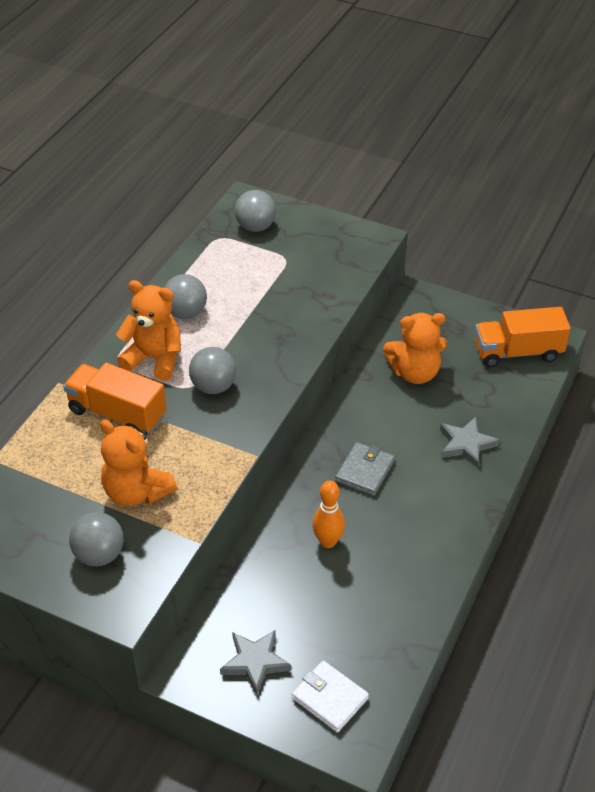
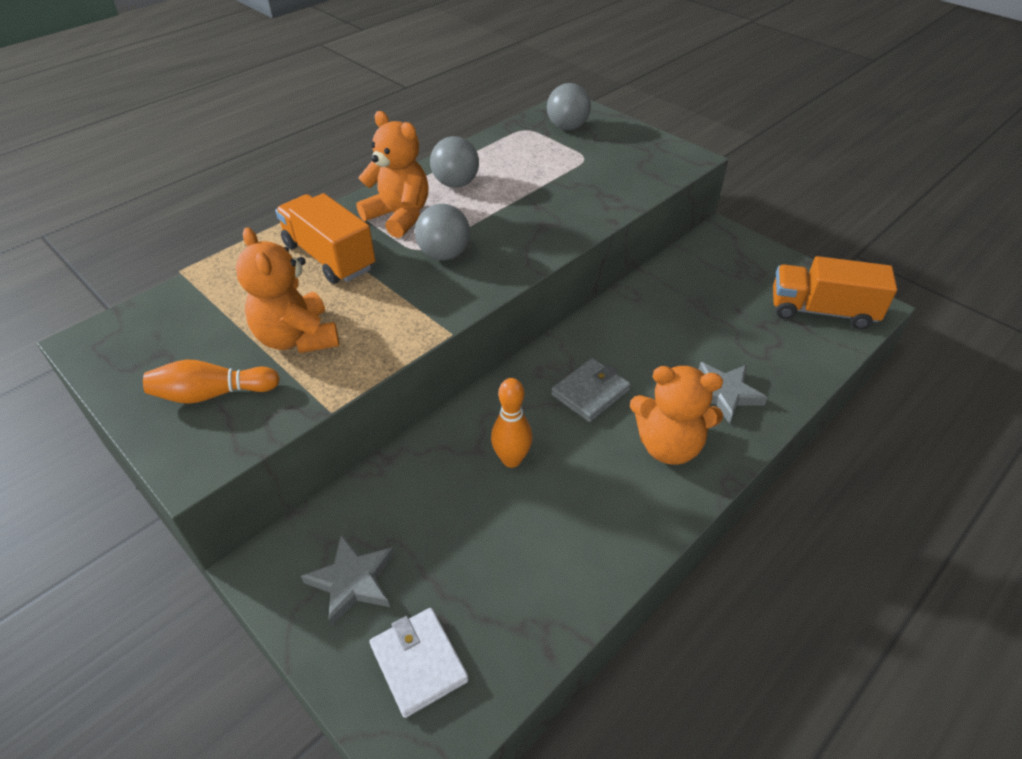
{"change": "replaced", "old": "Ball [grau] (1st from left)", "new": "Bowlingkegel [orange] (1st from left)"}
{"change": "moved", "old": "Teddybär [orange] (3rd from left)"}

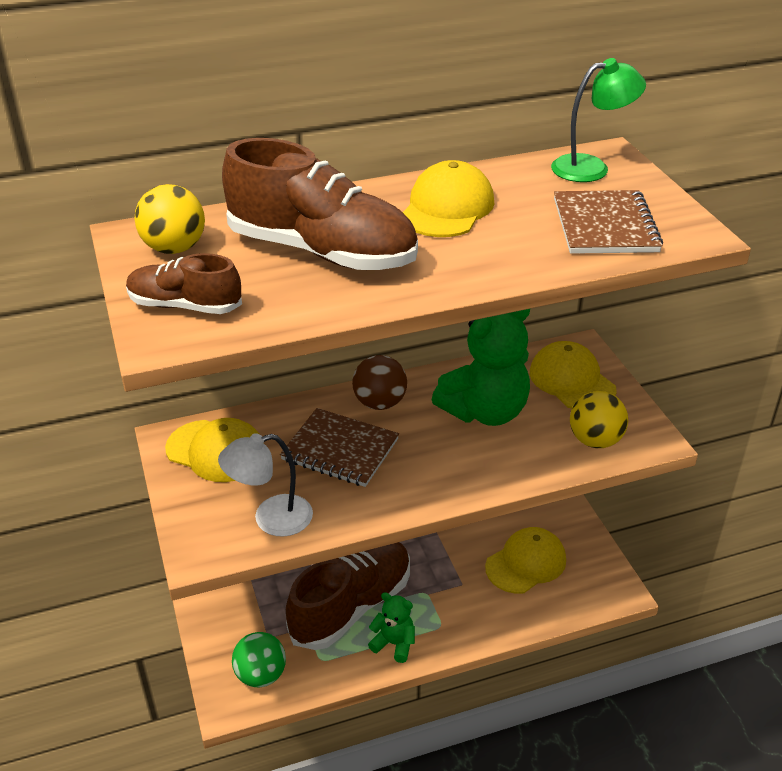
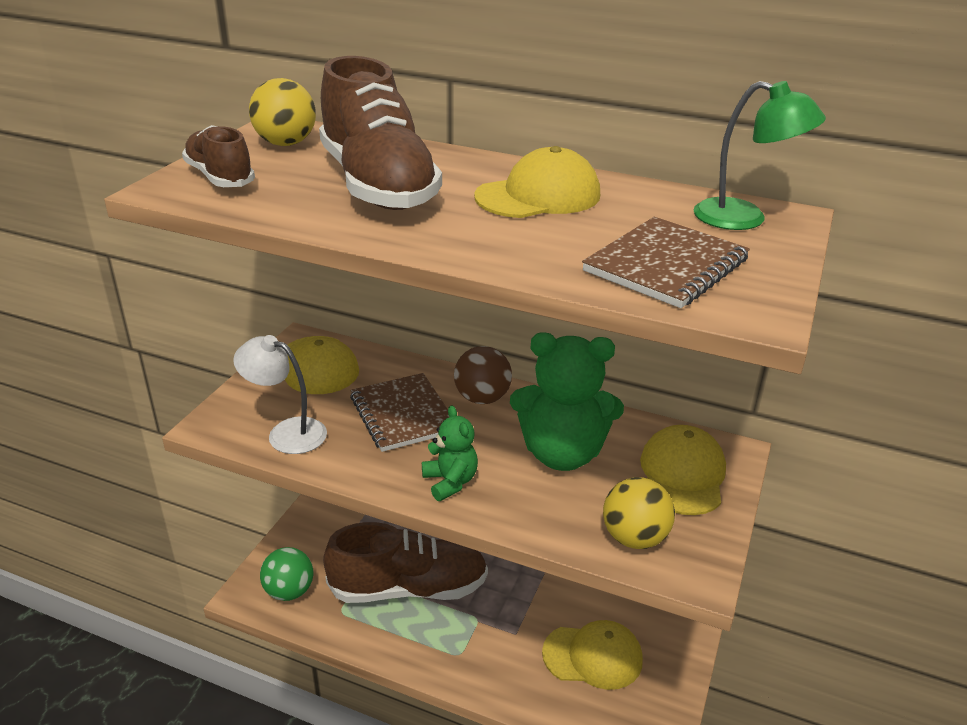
{"change": "moved", "old": "Teddybär [grün] (1st from left)"}

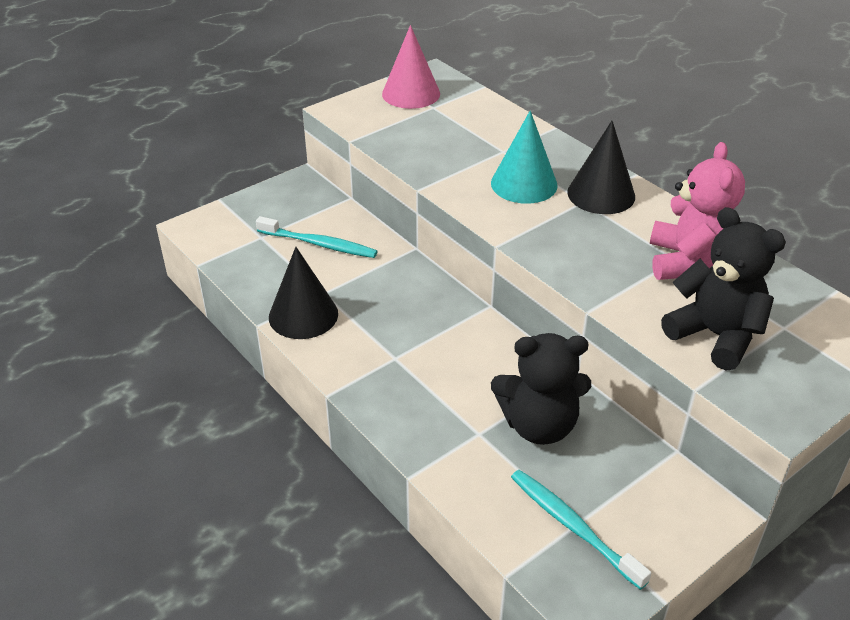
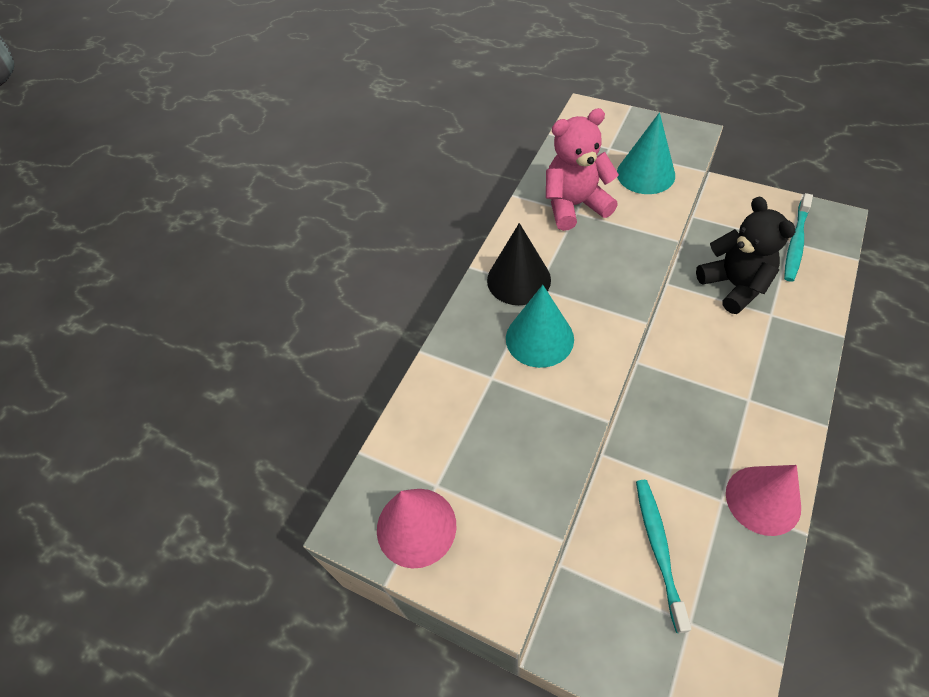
{"change": "recoloured", "old": "Kegel [schwarz] (1st from left)", "new": "Kegel [rosa] (2nd from left)"}
{"change": "replaced", "old": "Teddybär [schwarz] (2nd from left)", "new": "Kegel [türkis] (2nd from left)"}

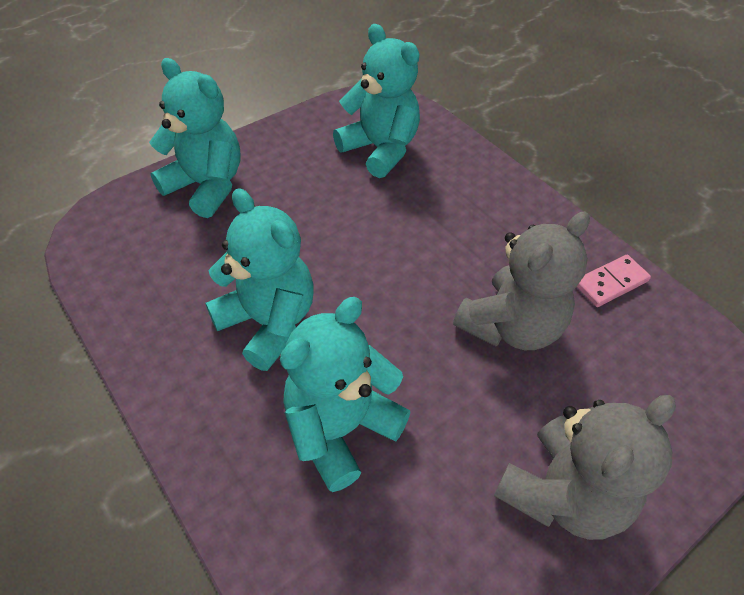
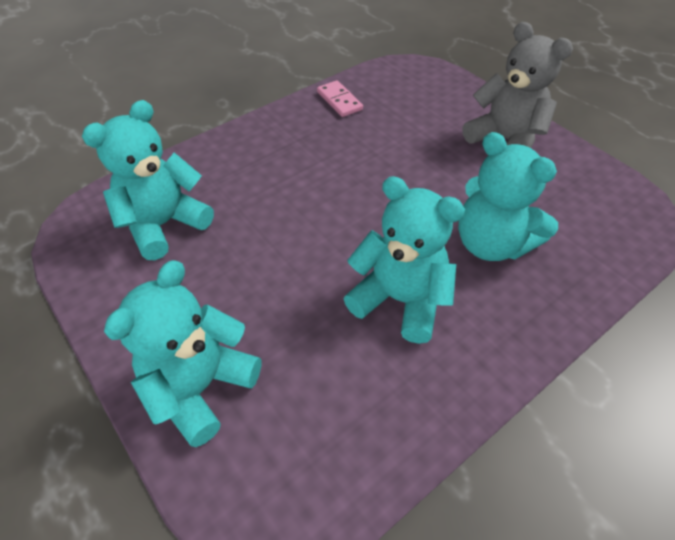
{"change": "turned", "old": "Teddybär [türkis] (2nd from left in the first image)", "degrees": 75}
{"change": "removed", "old": "Teddybär [grau] (1st from left)"}

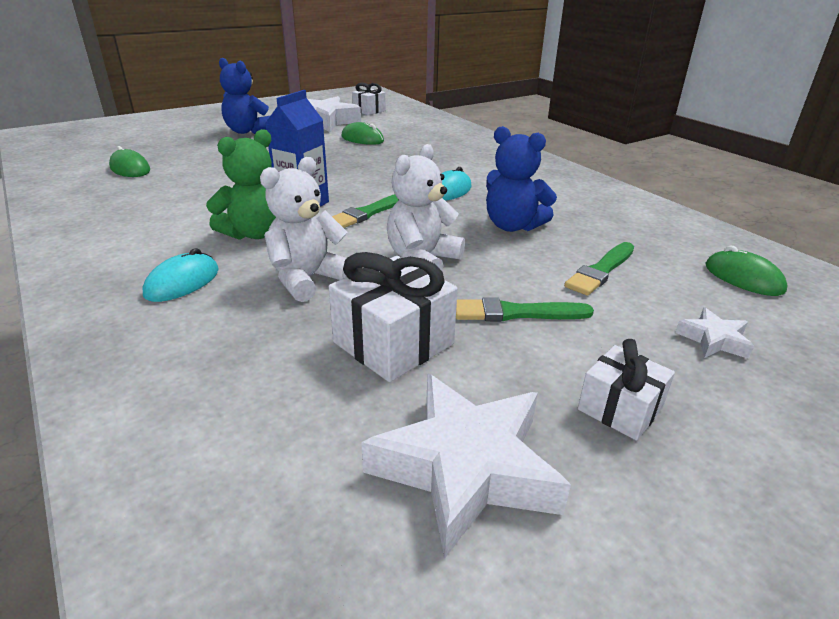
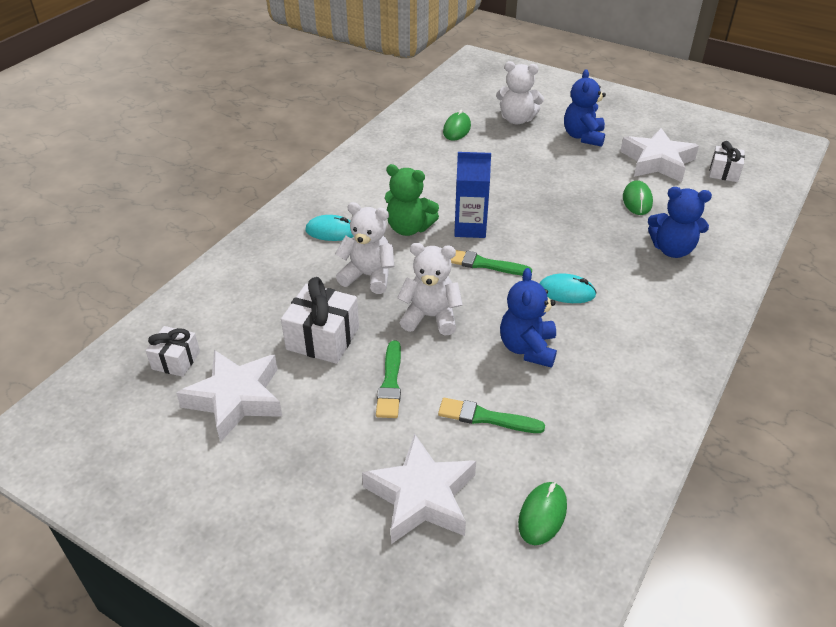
{"change": "turned", "old": "Pinsel [grün] (2nd from left in the first image)", "degrees": -150}
{"change": "moved", "old": "Geschenk [weiß] (3rd from left in the first image)", "new": "Geschenk [weiß] (1st from left)"}
{"change": "resized", "old": "Stern [weiß] (3rd from left in the first image)", "factor": 2.12}
{"change": "added", "new": "Teddybär [weiß] (3rd from left)"}
{"change": "added", "new": "Teddybär [blau] (3rd from left)"}

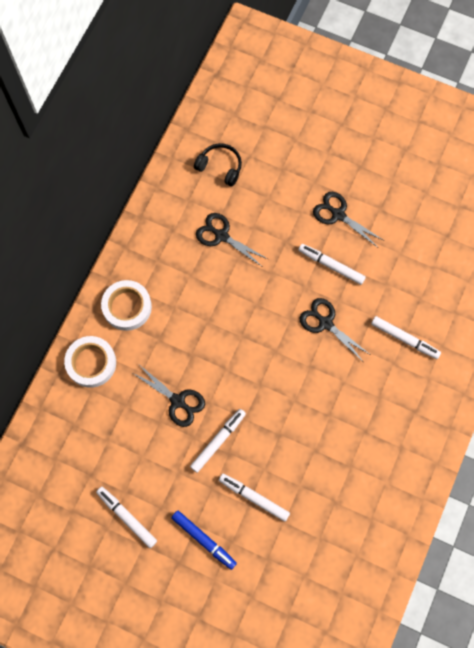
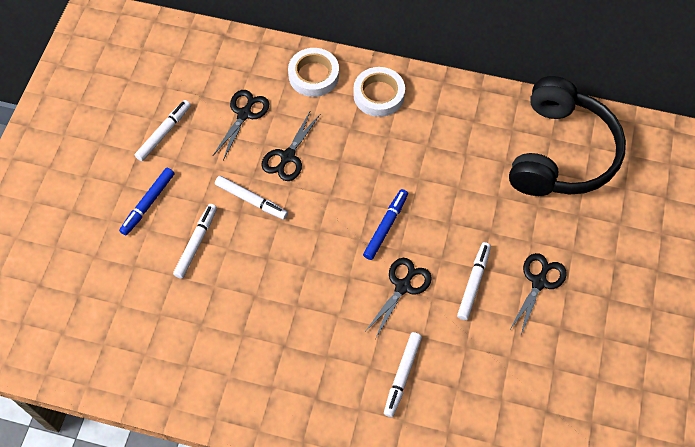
{"change": "resized", "old": "Kopfhörer [schwarz]", "factor": 2.37}
{"change": "moved", "old": "Schere [schwarz] (2nd from left in the first image)", "new": "Schere [schwarz] (1st from left)"}
{"change": "added", "new": "Filzstift [blau] (2nd from left)"}

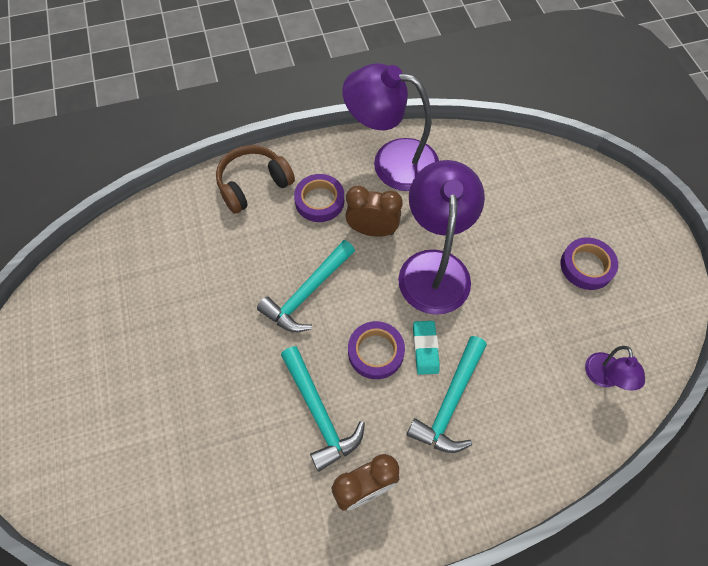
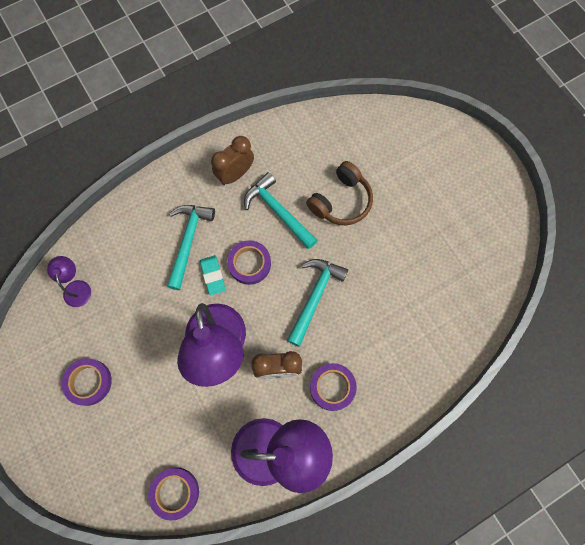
{"change": "moved", "old": "Kopfhörer [braun]"}
{"change": "added", "new": "Klebeband [lila] (2nd from left)"}

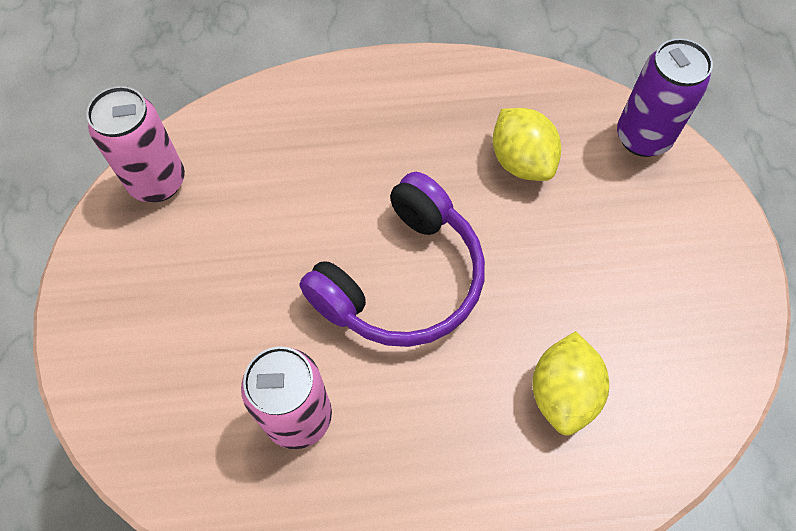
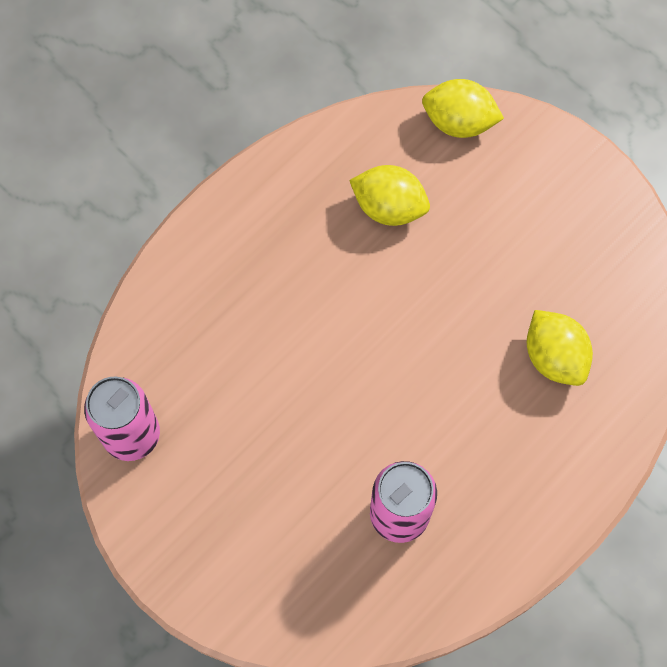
{"change": "removed", "old": "Kopfhörer [lila]"}
{"change": "replaced", "old": "Dose [lila]", "new": "Zitrone [gelb] (2nd from left)"}

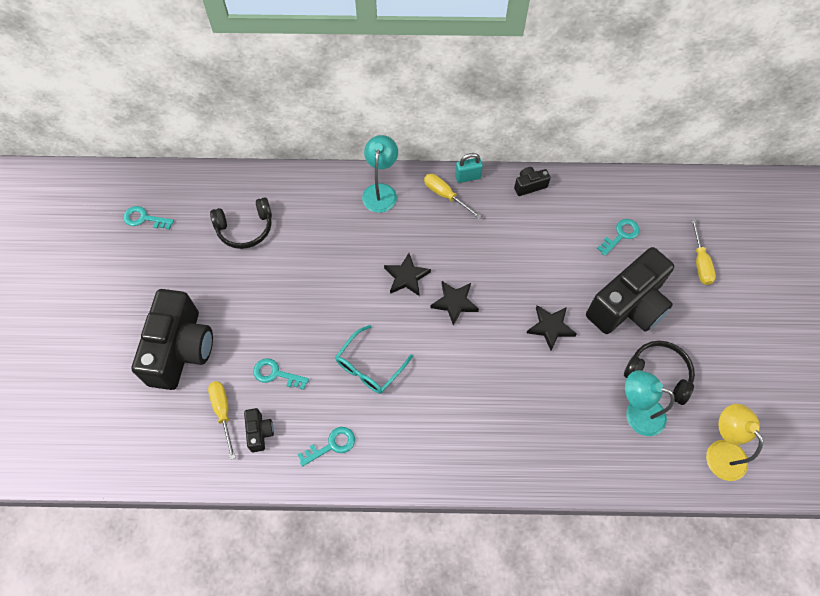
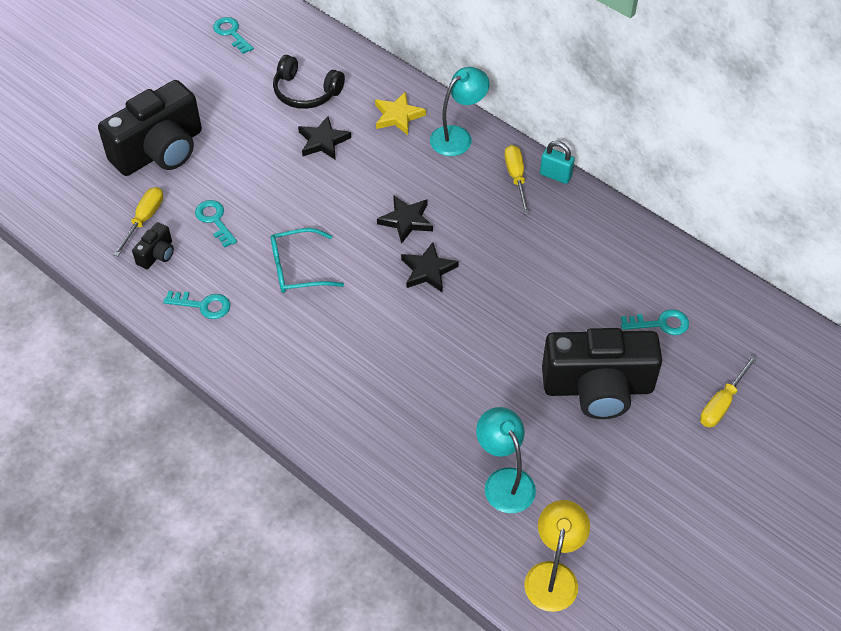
{"change": "removed", "old": "Kamera [schwarz] (3rd from left)"}
{"change": "moved", "old": "Stern [schwarz] (3rd from left in the first image)", "new": "Stern [schwarz] (1st from left)"}
{"change": "removed", "old": "Kopfhörer [schwarz] (2nd from left)"}
{"change": "added", "new": "Stern [gelb]"}

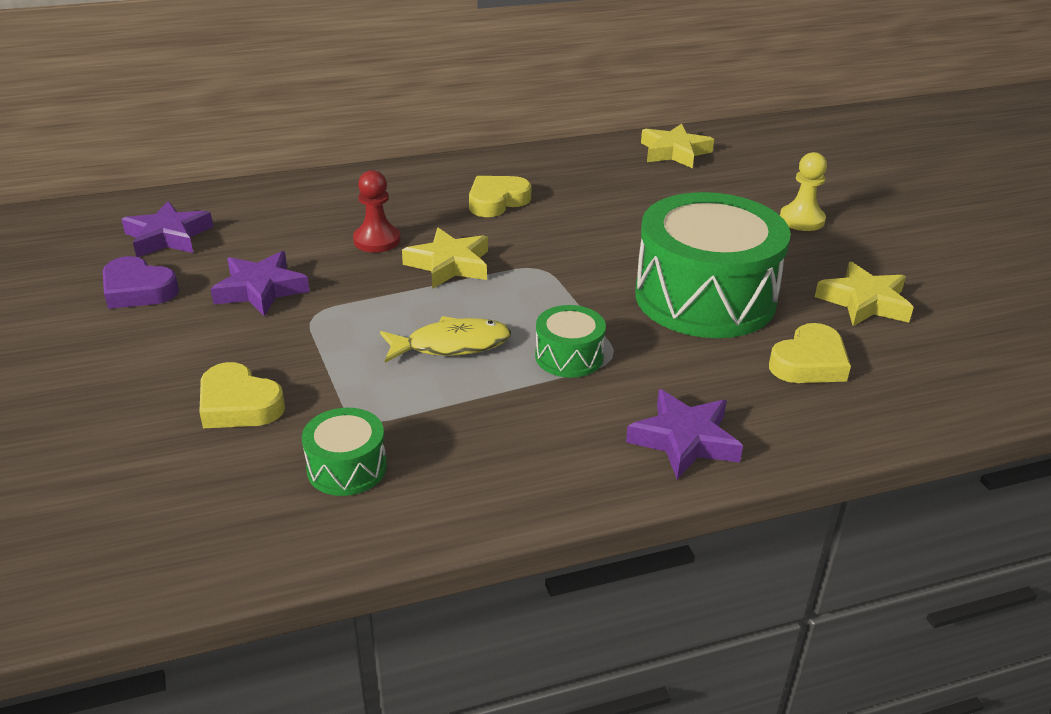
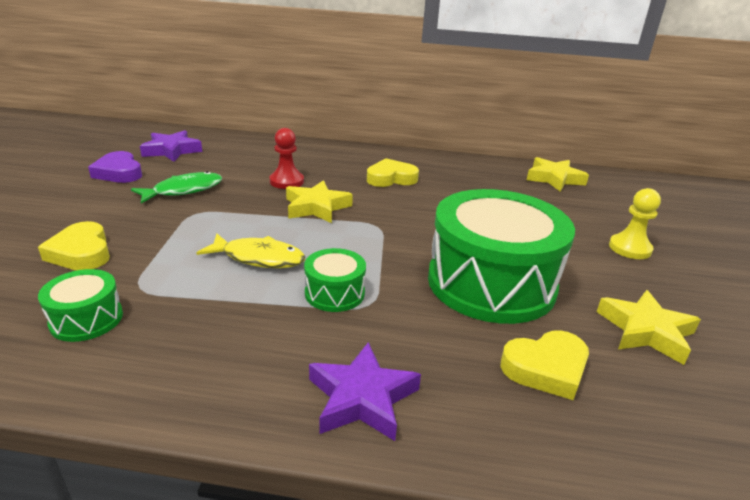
{"change": "replaced", "old": "Stern [lila] (2nd from left)", "new": "Fisch [grün]"}

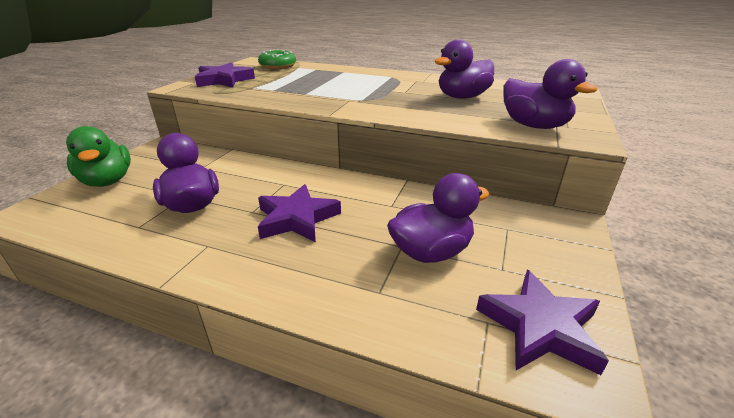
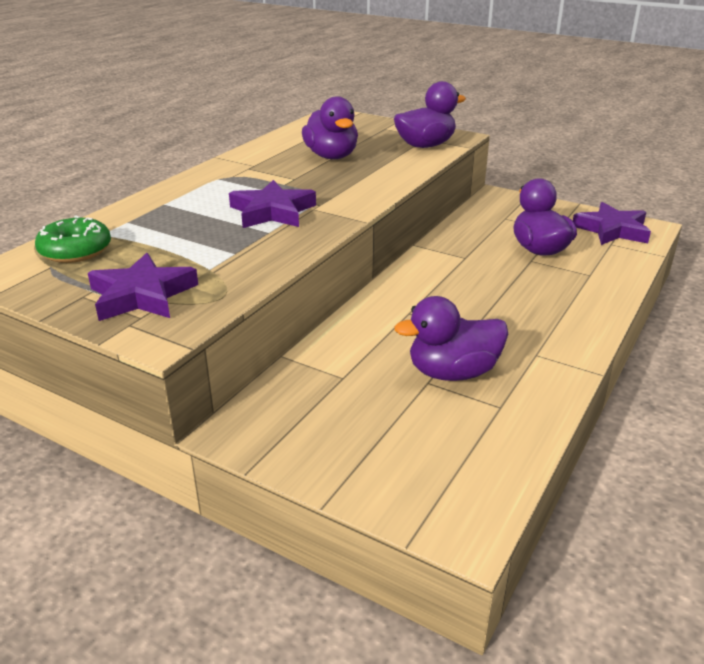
{"change": "removed", "old": "Ente [grün]"}
{"change": "moved", "old": "Stern [lila] (2nd from left)"}

